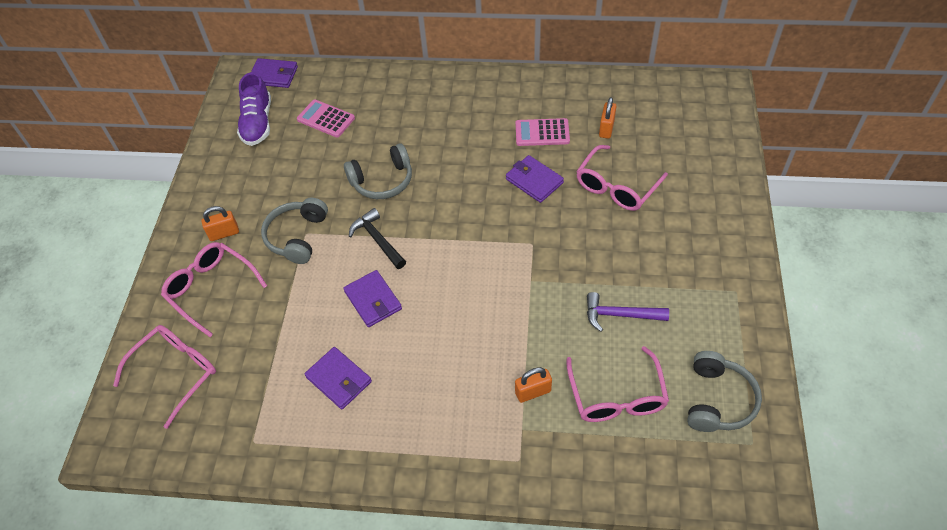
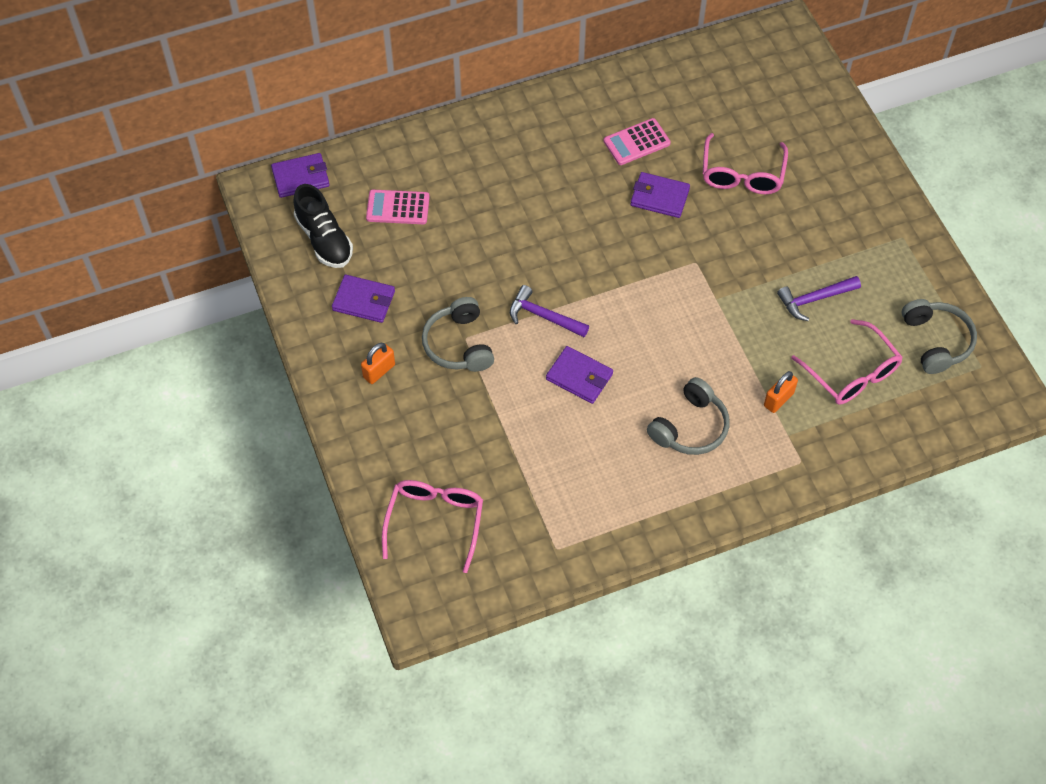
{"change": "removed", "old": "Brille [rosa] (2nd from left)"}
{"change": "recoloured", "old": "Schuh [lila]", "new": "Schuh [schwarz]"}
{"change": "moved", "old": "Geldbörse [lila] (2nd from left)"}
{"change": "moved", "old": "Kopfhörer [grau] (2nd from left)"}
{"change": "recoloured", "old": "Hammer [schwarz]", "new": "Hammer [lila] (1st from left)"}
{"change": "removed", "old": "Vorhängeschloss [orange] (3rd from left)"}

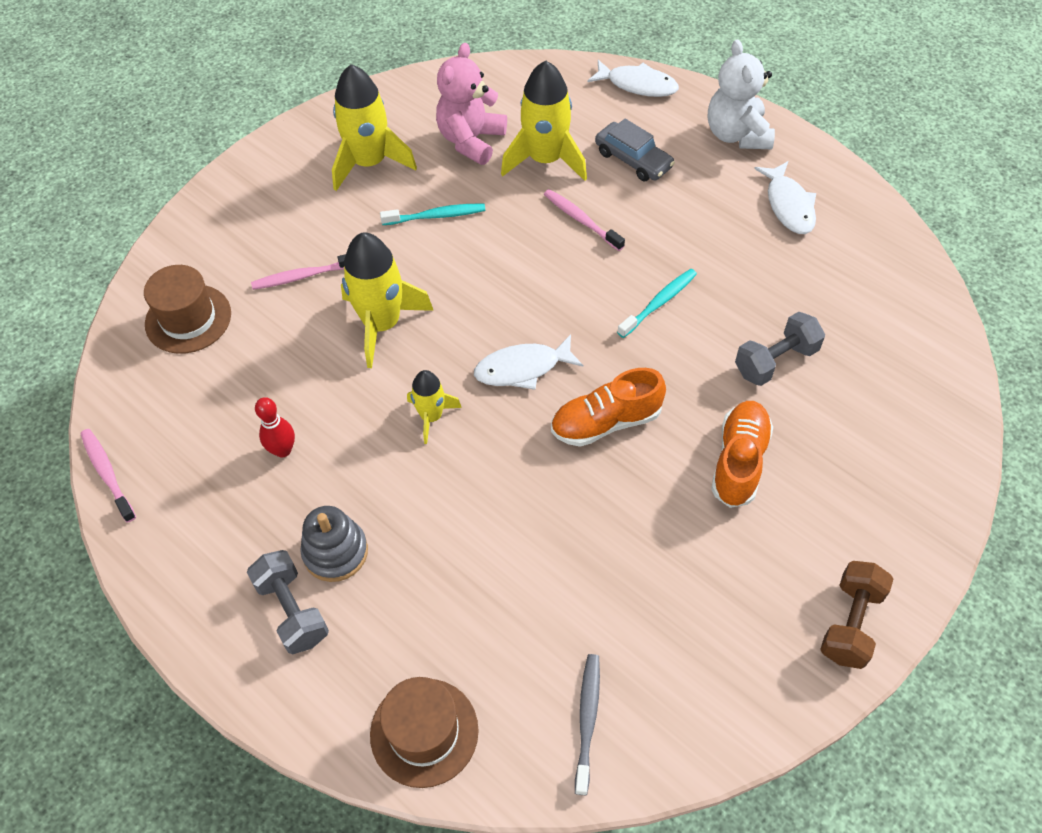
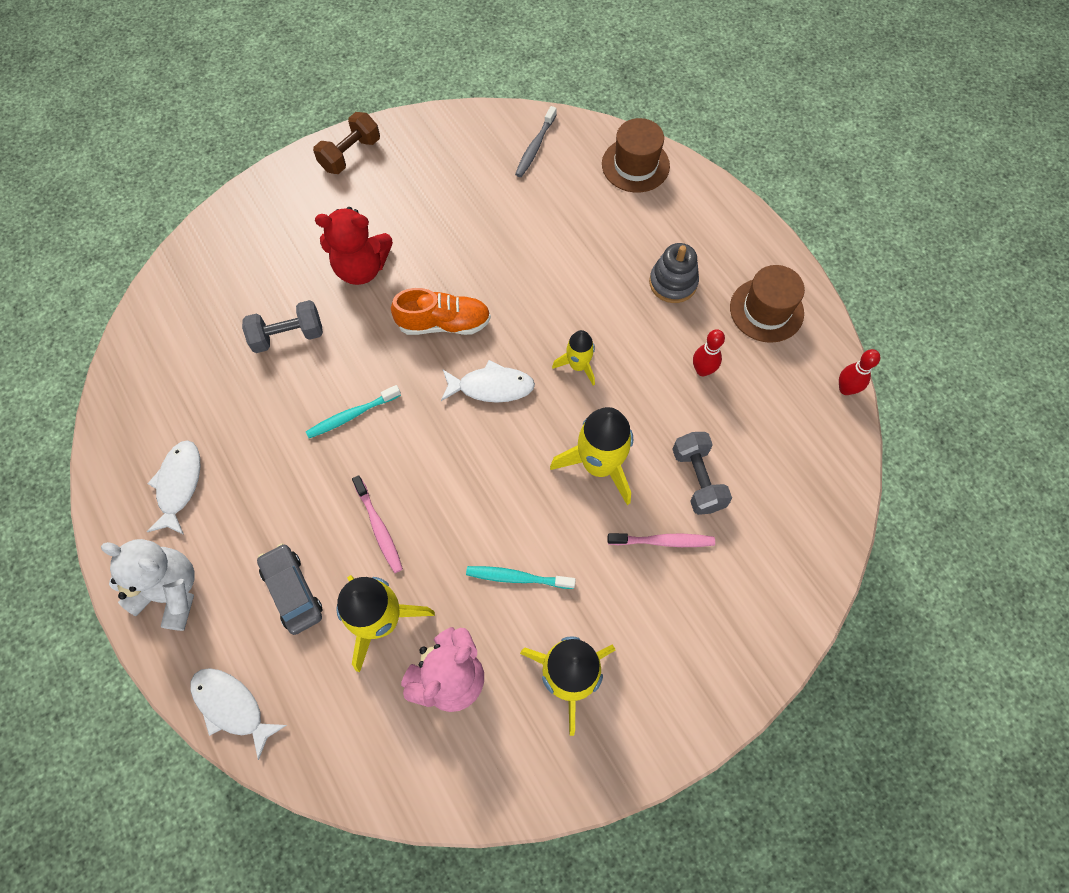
{"change": "replaced", "old": "Zahnbürste [rosa] (1st from left)", "new": "Bowlingkegel [rot] (2nd from left)"}
{"change": "moved", "old": "Hut [braun] (1st from left in the first image)", "new": "Hut [braun] (2nd from left)"}
{"change": "moved", "old": "Hantel [grau] (1st from left in the first image)", "new": "Hantel [grau] (2nd from left)"}
{"change": "turned", "old": "Teddybär [weiß]", "degrees": -75}
{"change": "replaced", "old": "Schuh [orange] (2nd from left)", "new": "Teddybär [rot]"}

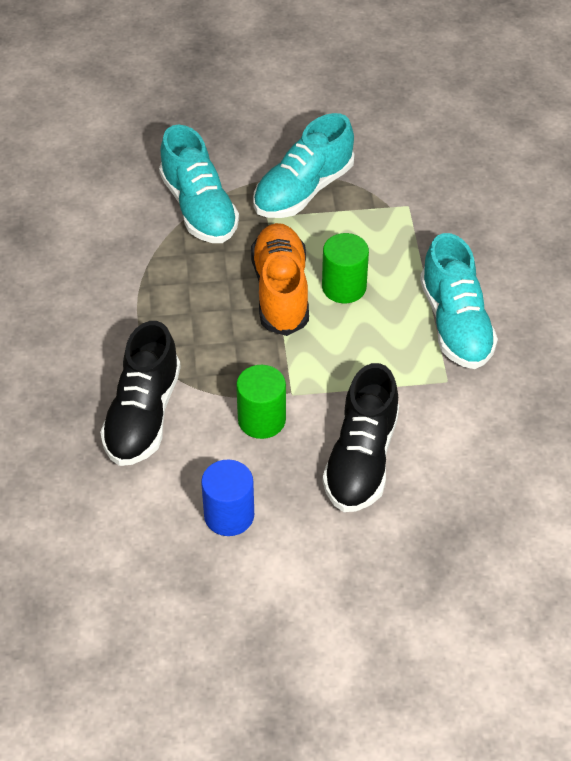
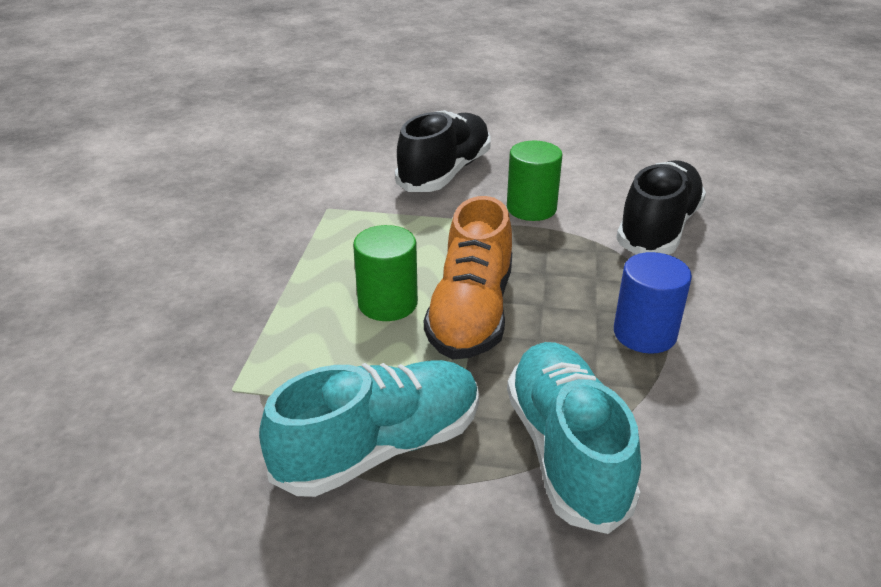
{"change": "moved", "old": "Vollzylinder [blau]"}
{"change": "removed", "old": "Schuh [türkis] (3rd from left)"}

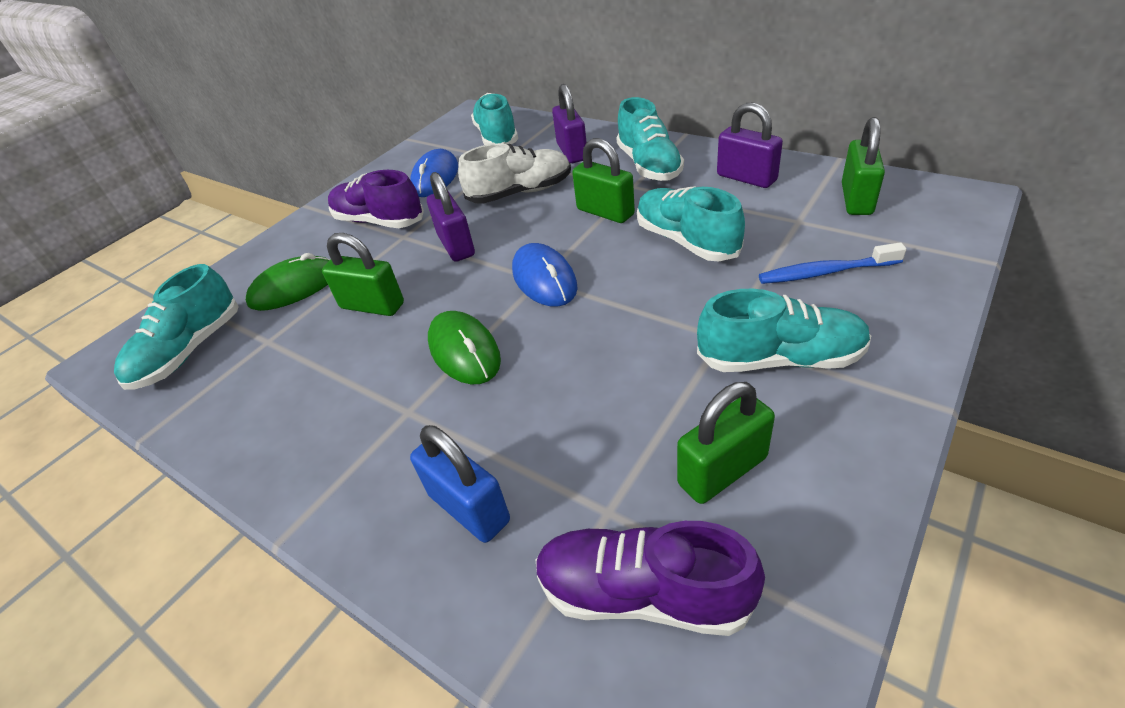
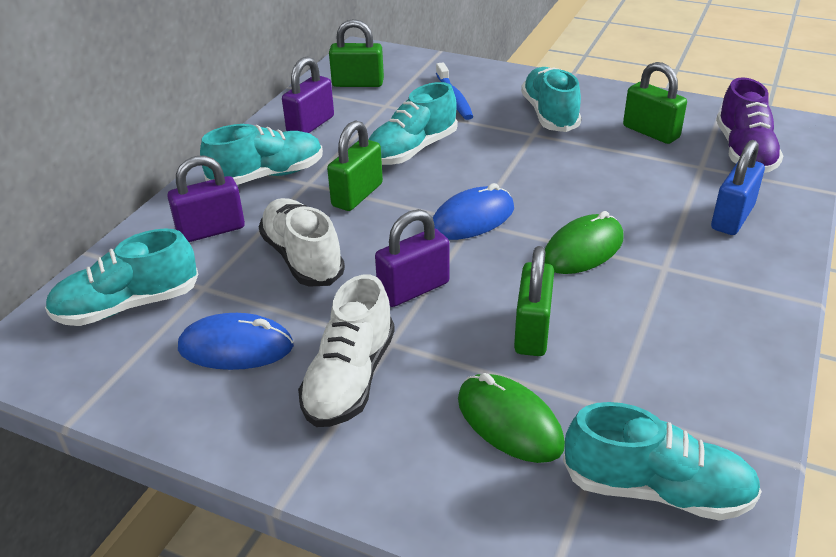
{"change": "recoloured", "old": "Schuh [lila] (1st from left)", "new": "Schuh [weiß] (2nd from left)"}

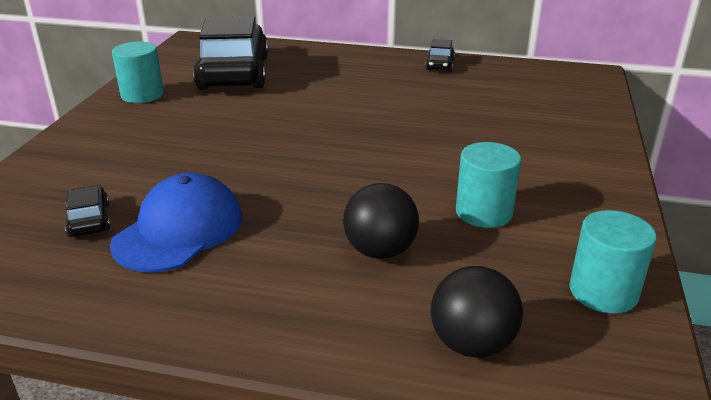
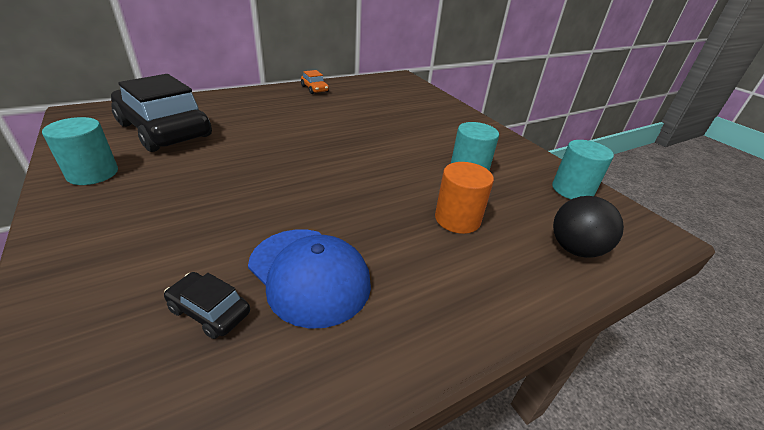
{"change": "turned", "old": "Kappe [blau]", "degrees": 150}
{"change": "replaced", "old": "Ball [schwarz] (1st from left)", "new": "Vollzylinder [orange]"}
{"change": "recoloured", "old": "Auto [schwarz] (3rd from left)", "new": "Auto [orange]"}

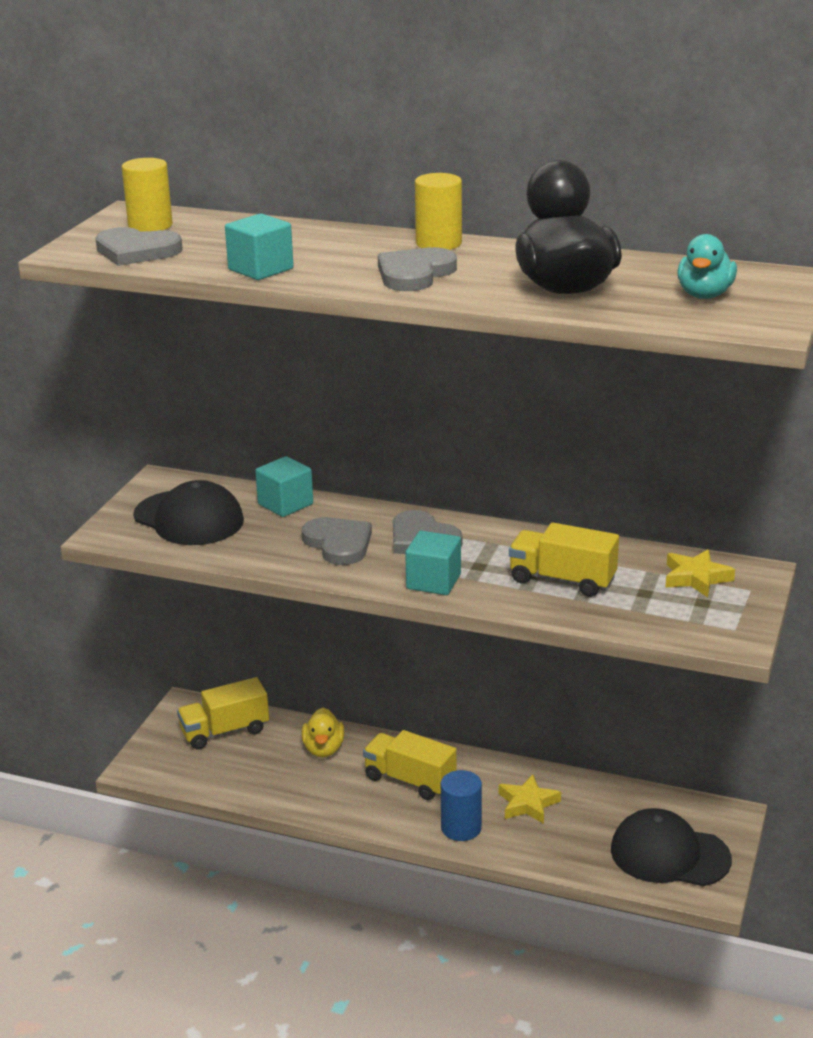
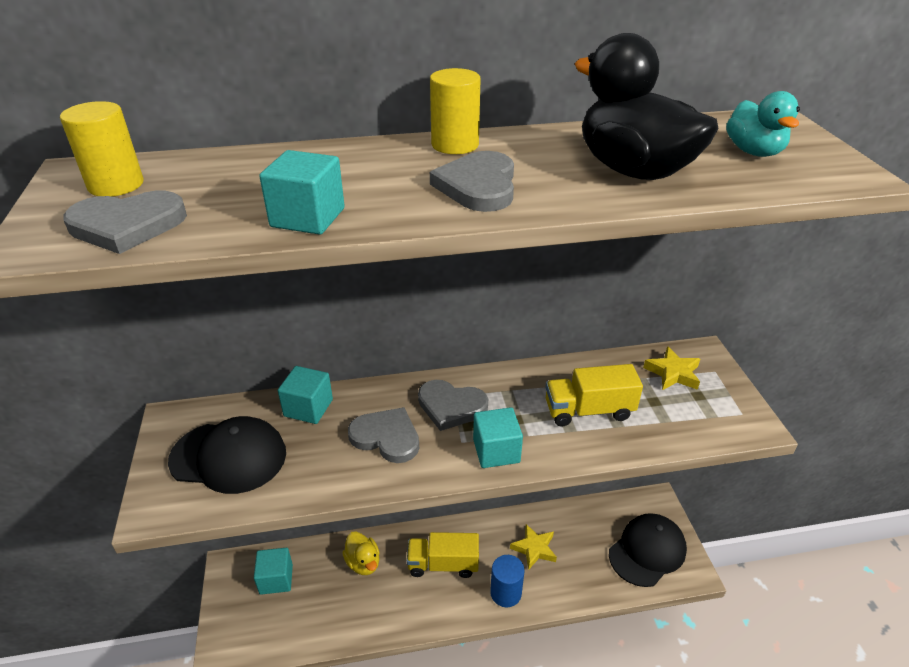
{"change": "replaced", "old": "Lastwagen [gelb] (1st from left)", "new": "Kubus [türkis] (1st from left)"}
{"change": "turned", "old": "Kappe [schwarz] (2nd from left)", "degrees": 150}

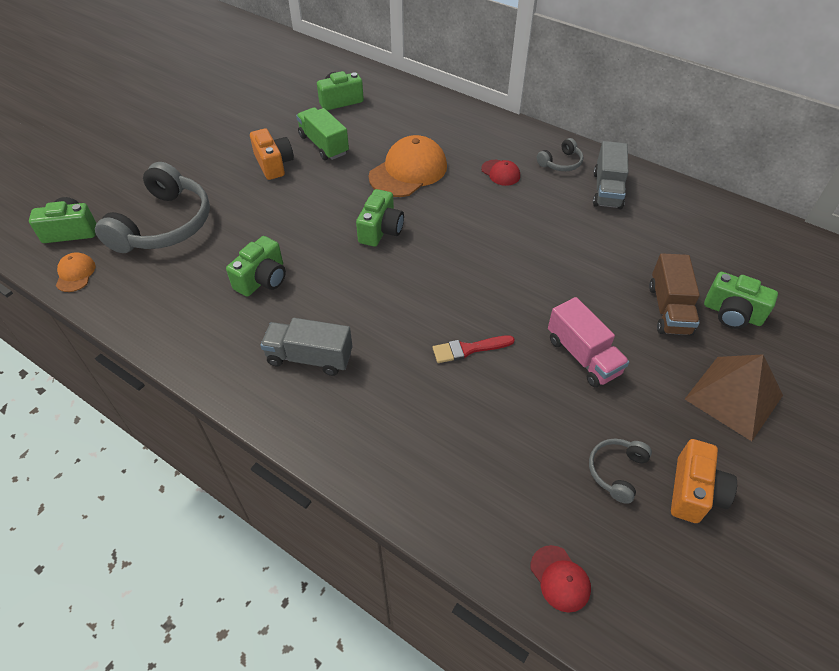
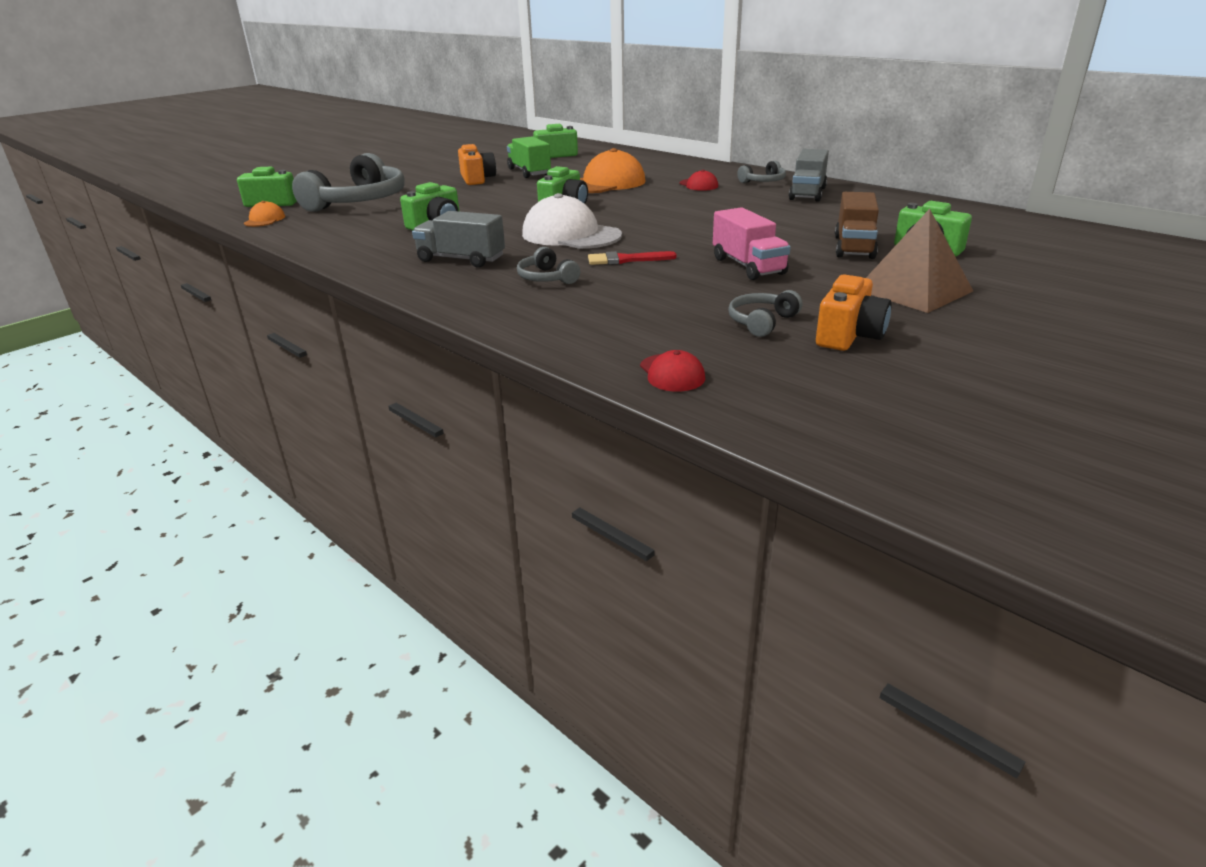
{"change": "added", "new": "Kopfhörer [grau] (2nd from left)"}
{"change": "added", "new": "Kappe [weiß]"}

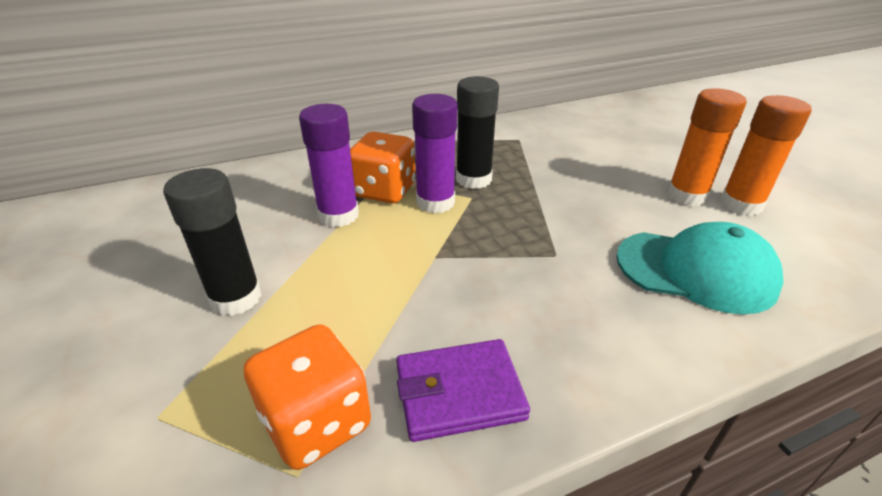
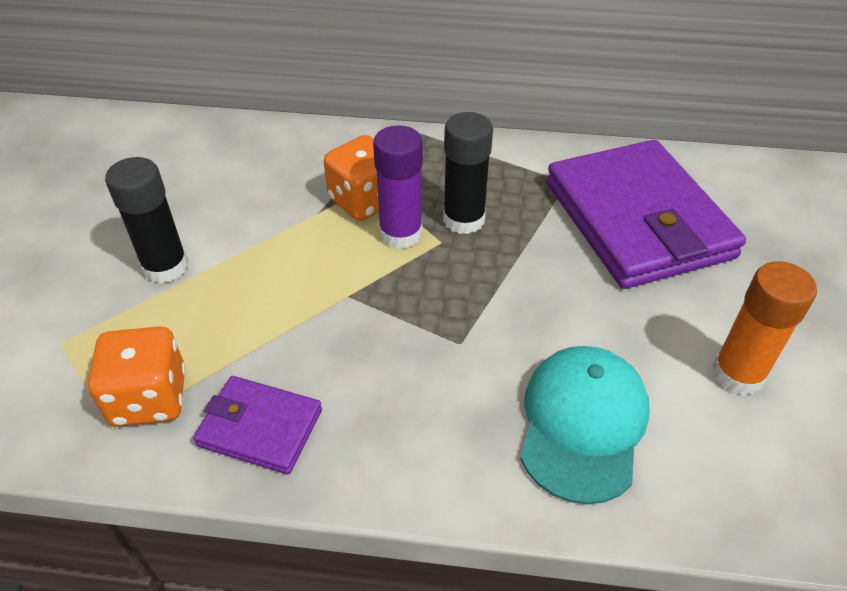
{"change": "removed", "old": "Klebestift [lila] (1st from left)"}
{"change": "turned", "old": "Kappe [türkis]", "degrees": -120}
{"change": "removed", "old": "Klebestift [orange] (1st from left)"}
{"change": "added", "new": "Geldbörse [lila] (2nd from left)"}

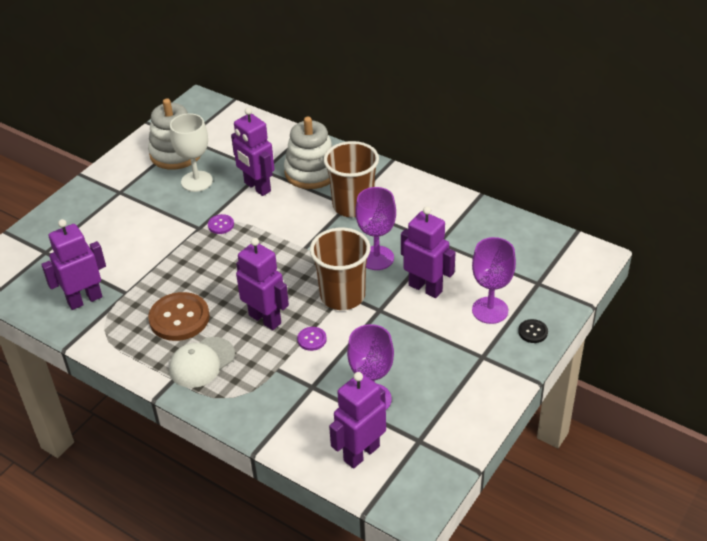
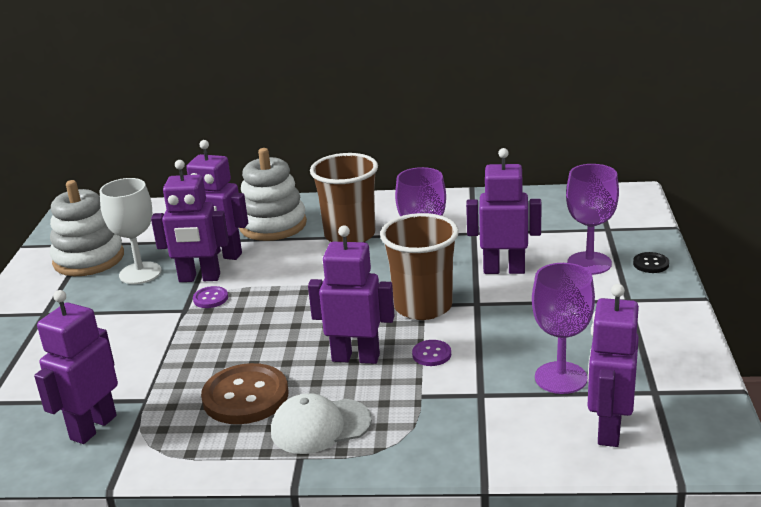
{"change": "turned", "old": "Kappe [weiß]", "degrees": 60}
{"change": "added", "new": "Roboter [lila] (2nd from left)"}

